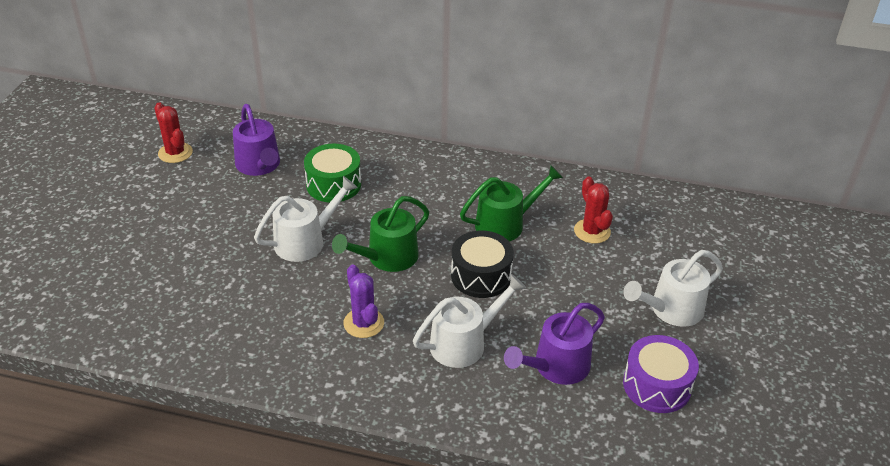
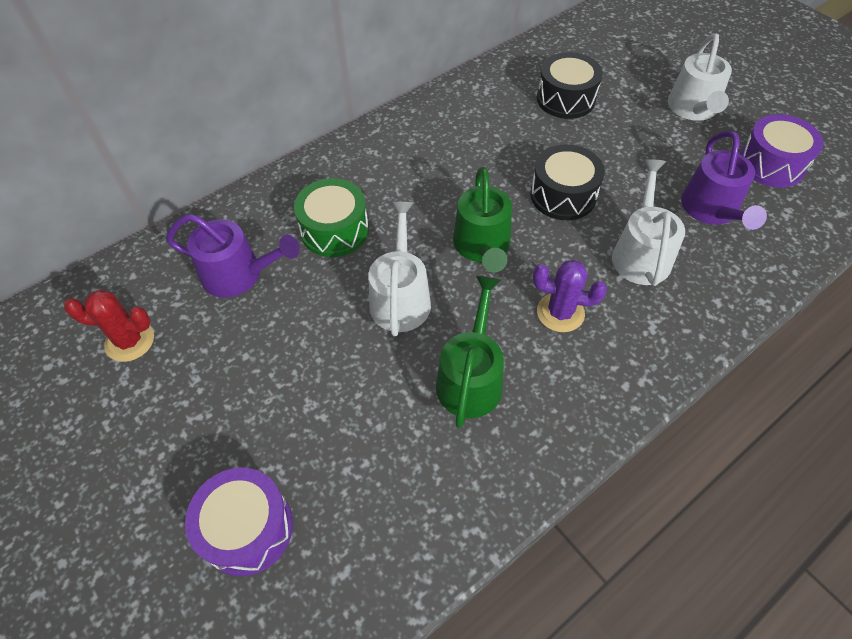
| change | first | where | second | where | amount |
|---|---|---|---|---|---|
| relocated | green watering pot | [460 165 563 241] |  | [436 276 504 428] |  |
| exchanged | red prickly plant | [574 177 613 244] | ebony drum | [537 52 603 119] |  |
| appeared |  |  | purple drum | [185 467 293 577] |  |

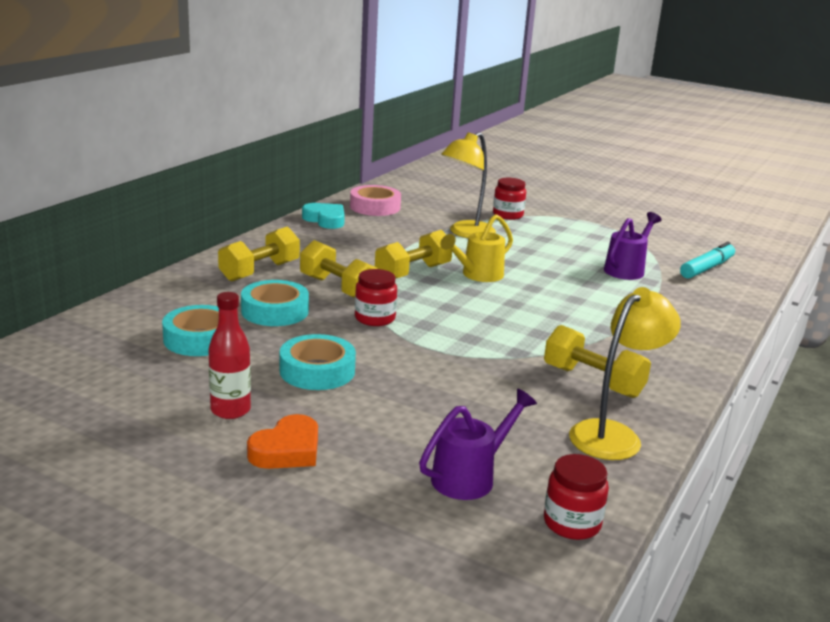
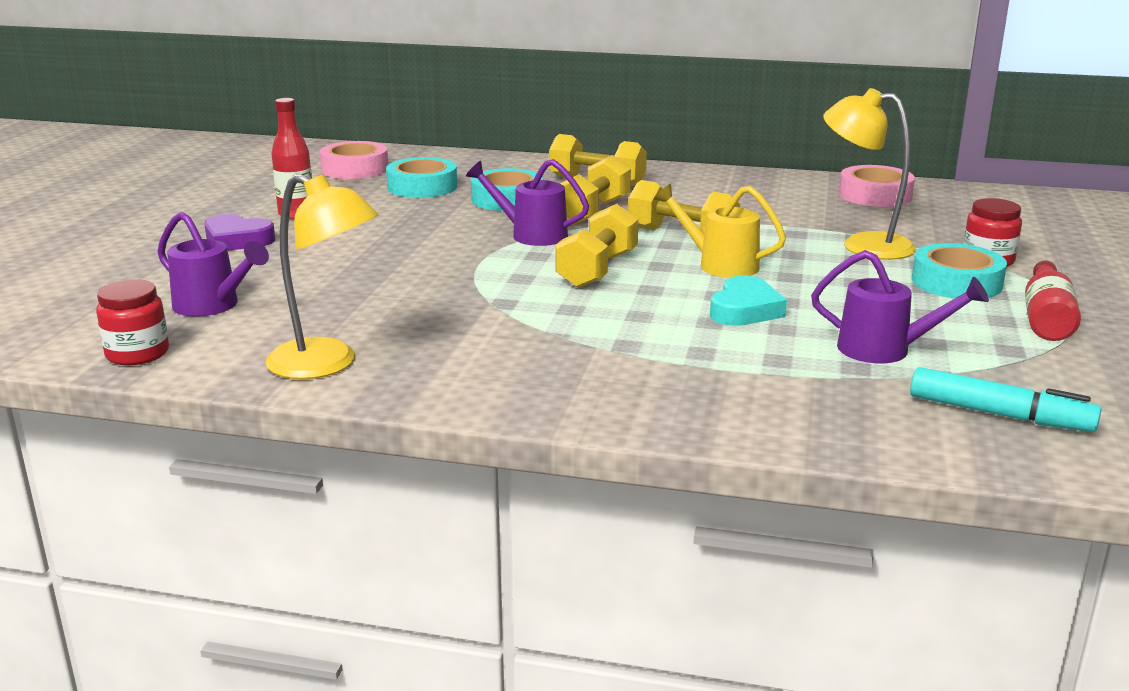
| change | first | where | second | where | amount |
|---|---|---|---|---|---|
| relocated | turquoise love heart | [302 203 345 229] |  | [710 275 787 326] |  |
| exchanged | red preserve jar | [355 269 397 326] | purple watering pot | [466 159 589 246] |  |
| relocated | yellow dumbbell | [544 325 651 398] |  | [555 204 639 288] |  |
| relocated | turquoise tape | [280 334 356 390] |  | [912 243 1007 299] |  |
| colour | orange-coloured love heart | [247 414 318 469] | purple love heart | [205 214 275 250] |  |
| appeared |  |  | rose-pink tape | [320 141 388 179] |  |
| appeared |  |  | red flask | [1025 260 1081 341] |  |

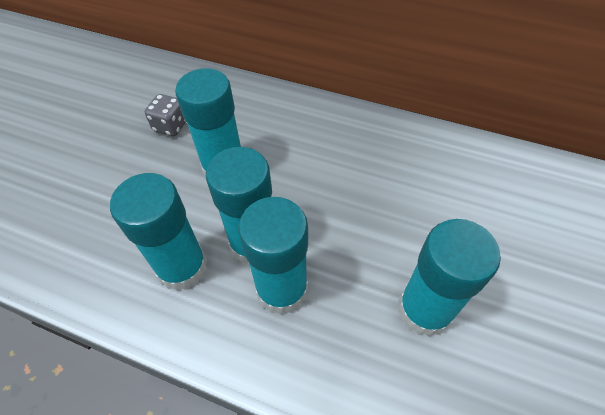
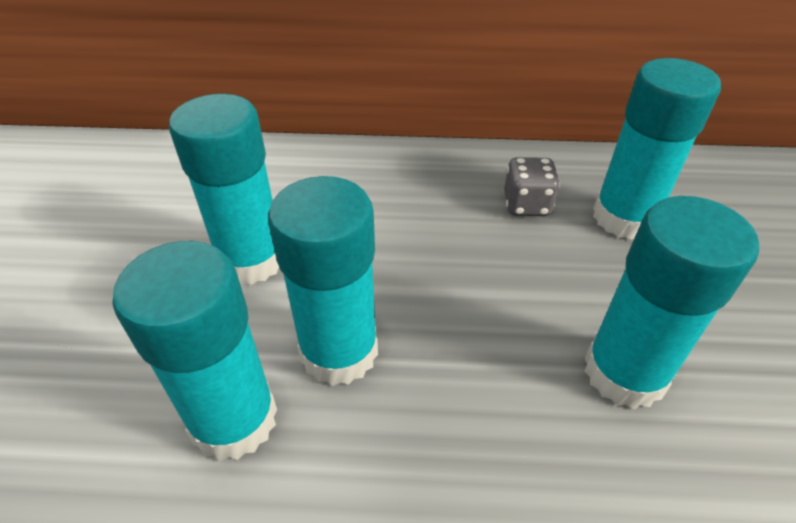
| change | first | where | second | where | amount |
|---|---|---|---|---|---|
| relocated | grey dice | [145 94 186 136] |  | [504 157 560 216] |  |
| relocated | turquoise stick of glue | [238 197 308 315] |  | [593 58 721 240] |  |

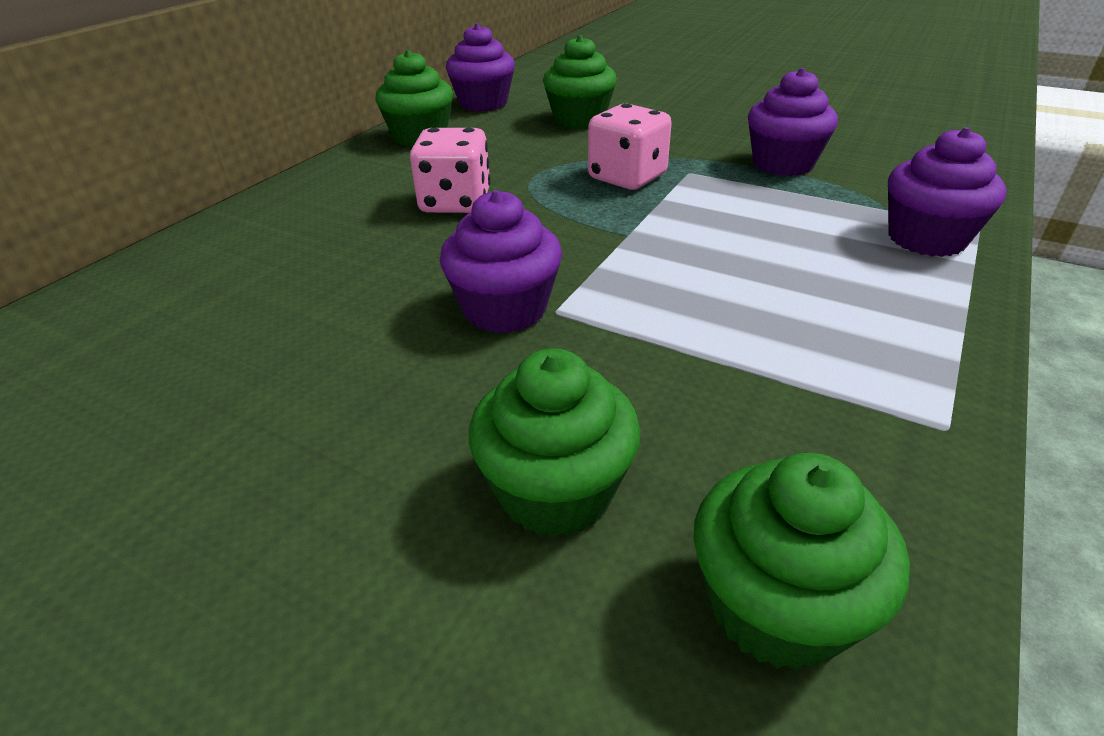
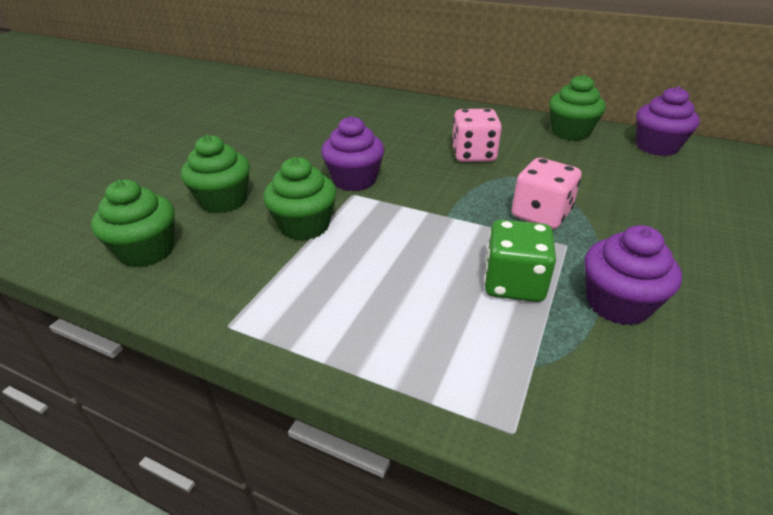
| change | first | where | second | where | amount |
|---|---|---|---|---|---|
| relocated | green muffin | [543 35 617 129] |  | [263 157 337 241] |  |
| missing | purple muffin | [888 127 1007 257] |  |  |  |
| appeared |  |  | green dice | [484 220 556 302] |  |

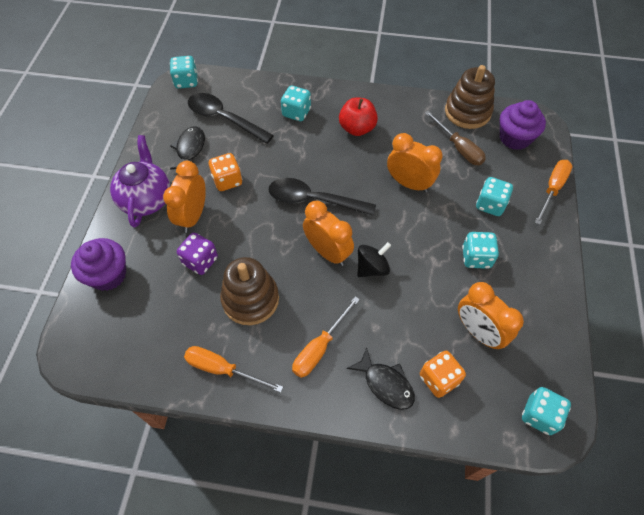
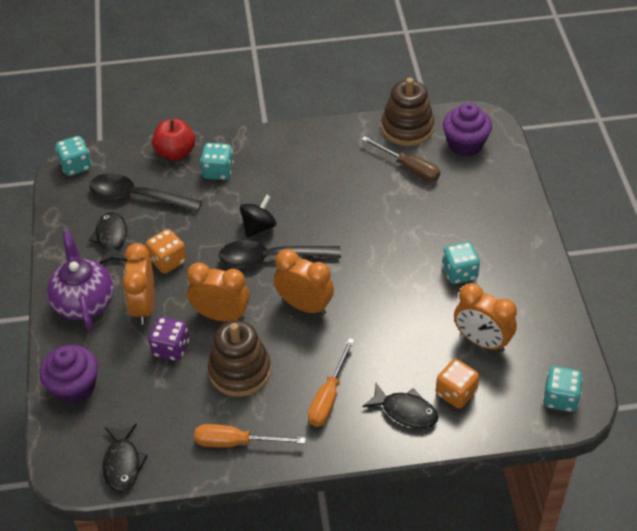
| change | first | where | second | where | amount |
|---|---|---|---|---|---|
| relocated | red apple | [339 98 378 136] |  | [152 119 195 161] |  |
| relocated | orange-coloured alarm clock | [387 133 443 193] |  | [187 262 250 321] |  |
| missing | orange-coloured flat screwdriver | [535 160 573 225] |  |  |  |
| missing | turquoise dice | [476 177 513 216] |  |  |  |
| relocated | ebony spinning top | [357 242 391 277] |  | [240 194 276 237] |  |
| appeared |  |  | ebony fish | [102 424 148 492] |  |

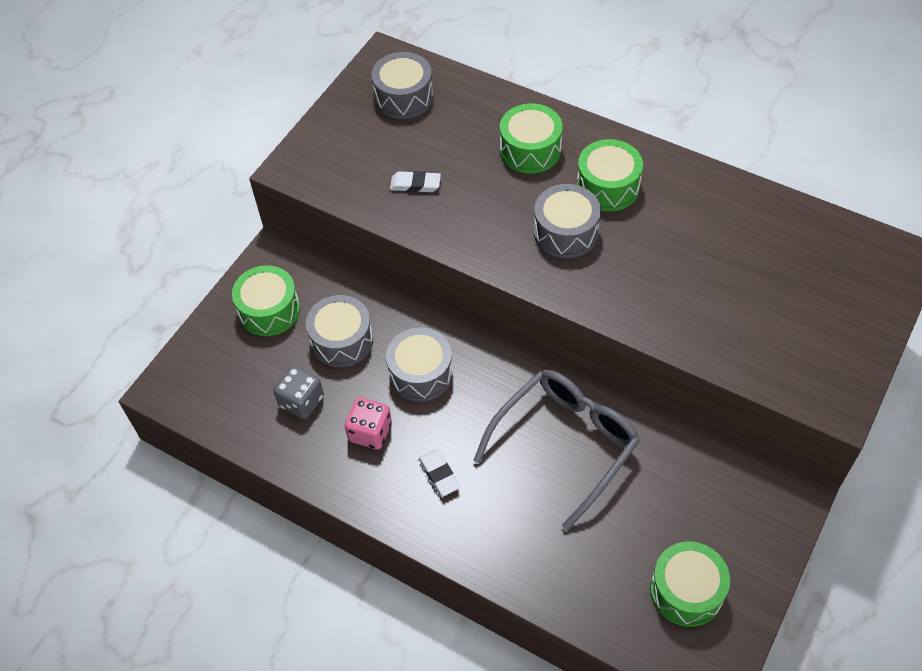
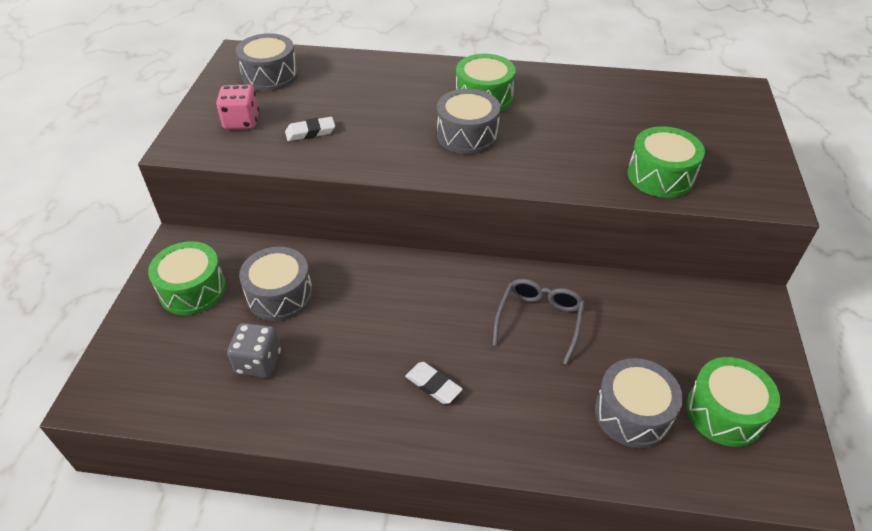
| change | first | where | second | where | amount |
|---|---|---|---|---|---|
| relocated | green drum | [500 103 563 174] |  | [627 126 705 198] |  |
| relocated | grey drum | [386 327 453 402] |  | [595 358 683 448] |  |
| size | grey spectacles | [474 370 640 531] |  | [493 279 585 365] | x0.62 |
| relocated | rose-pink dice | [345 397 392 449] |  | [216 85 259 129] |  |

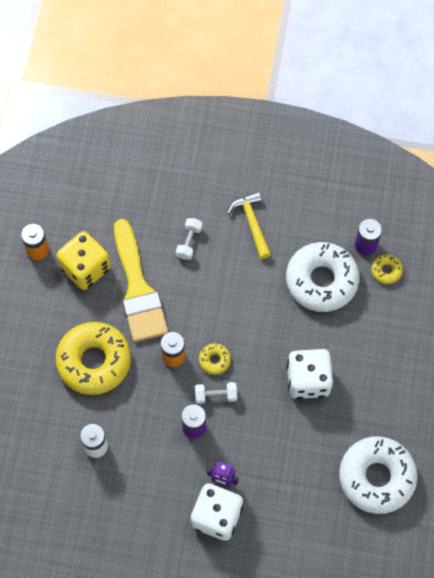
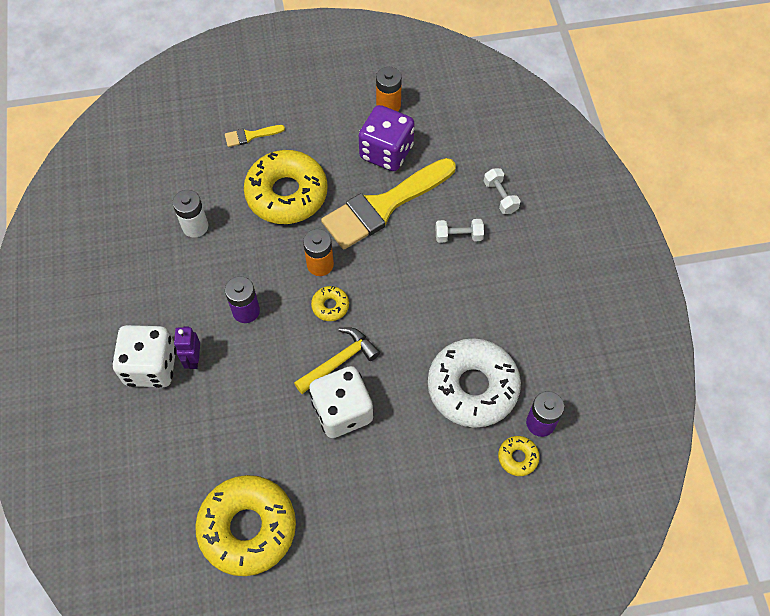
| change | first | where | second | where | amount |
|---|---|---|---|---|---|
| relocated | yellow hammer | [227 191 271 259] |  | [294 327 380 394] |  |
| colour | yellow dice | [57 231 110 290] | purple dice | [359 105 415 171] |  |
| relocated | pure white dumbbell | [195 382 237 404] |  | [484 168 520 214] |  |
| colour | pure white glazed donut | [339 436 418 514] | yellow glazed donut | [195 475 296 576] |  |
| appeared |  |  | yellow paintbrush | [225 125 285 147] |  |

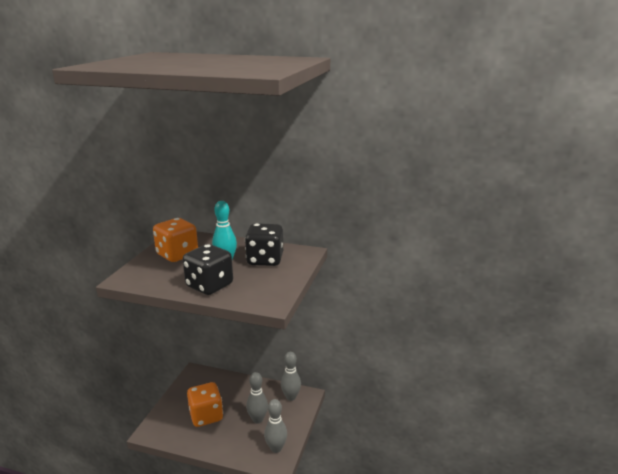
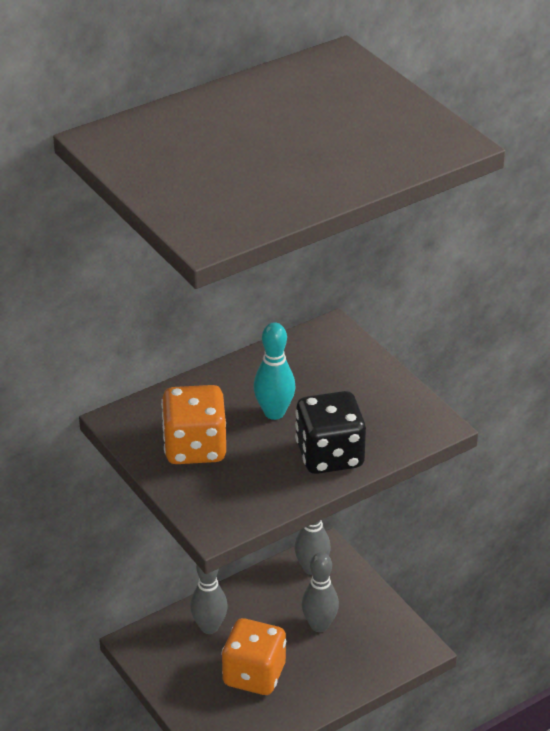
| change | first | where | second | where | amount |
|---|---|---|---|---|---|
| missing | ebony dice | [245 223 283 266] |  |  |  |
| relocated | grey tenpin | [264 399 287 453] |  | [190 565 228 634] |  |

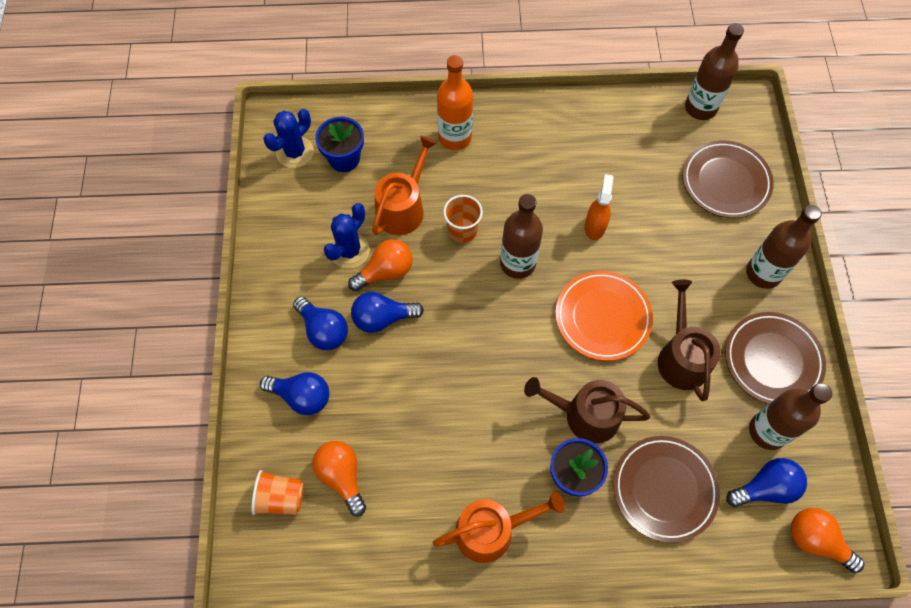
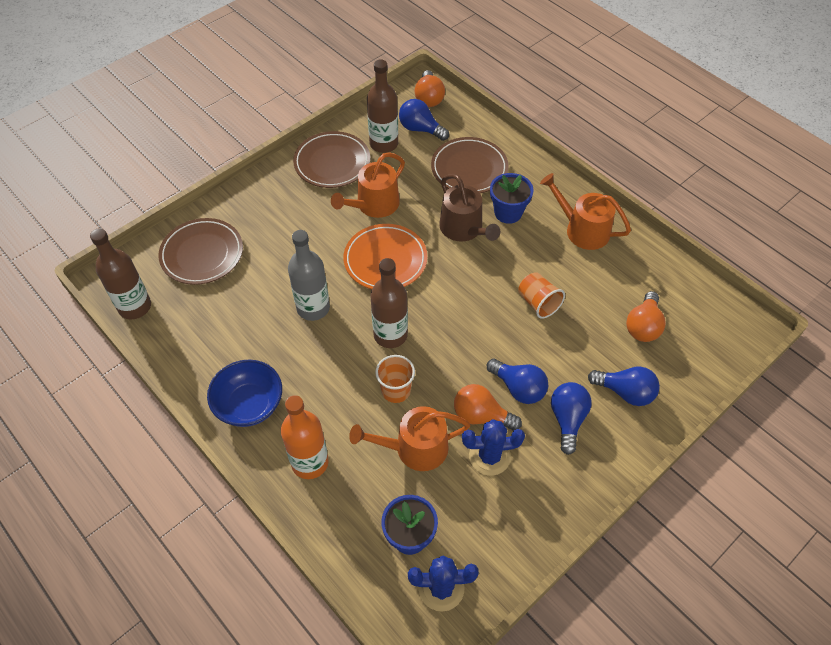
| change | first | where | second | where | amount |
|---|---|---|---|---|---|
| exchanged | orange-coloured spray bottle | [585 174 614 240] | grey flask | [288 230 330 321] |  |
| missing | russet flask | [746 205 822 289] |  |  |  |
| colour | russet watering pot | [658 280 721 401] | orange-coloured watering pot | [331 152 405 218] |  |
| spun | blue lightbulb | [260 372 330 415] |  | [588 366 660 406] | 135 degrees clockwise |
| relocated | orange-coloured cup | [251 470 304 515] |  | [518 272 565 319] |  |
| appeared |  |  | blue bowl | [207 360 282 427] |  |

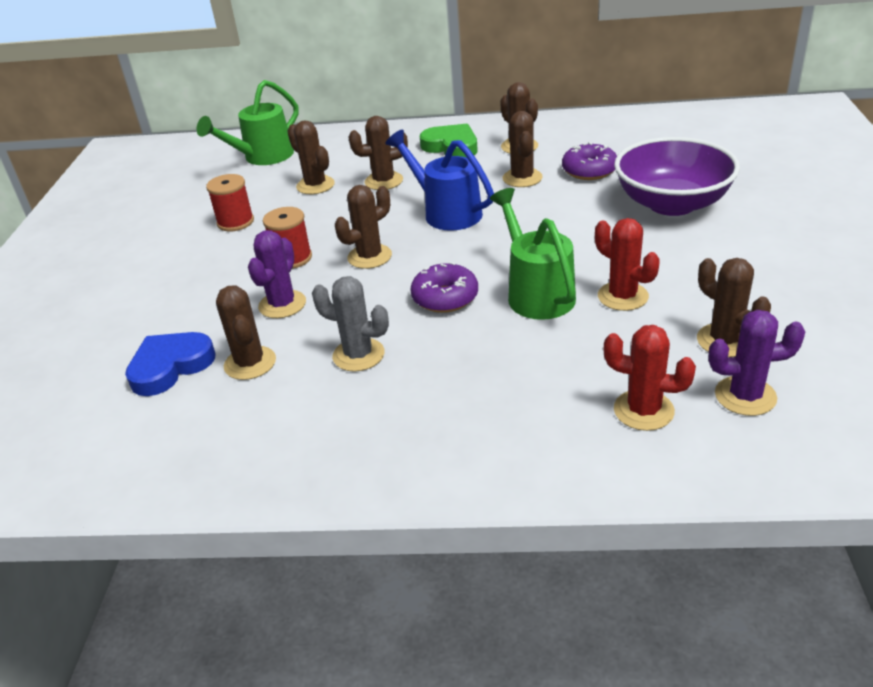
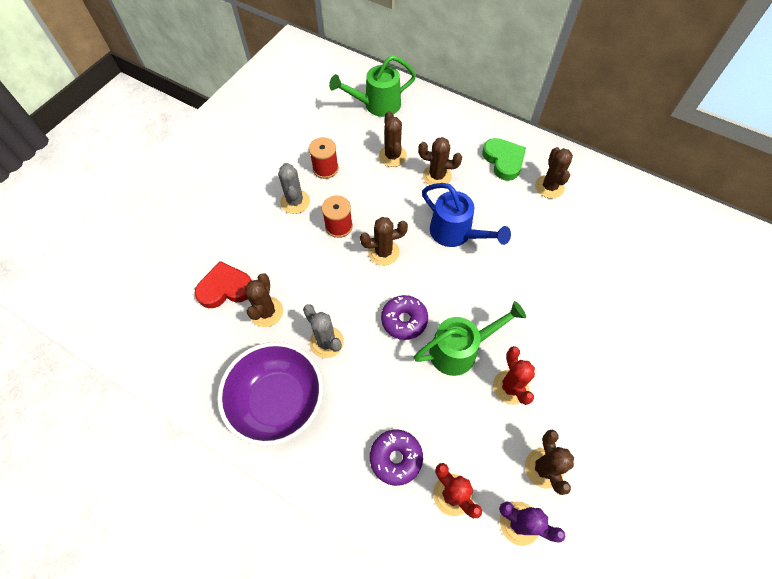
| change | first | where | second | where | amount |
|---|---|---|---|---|---|
| missing | russet prickly plant | [503 111 543 187] |  |  |  |
| spun | blue watering pot | [385 130 494 231] |  | [422 183 511 247] | 150 degrees clockwise |
| relocated | purple bowl | [614 137 740 216] |  | [217 342 323 446] |  |
| relocated | purple glazed donut | [562 142 617 180] |  | [370 430 423 486] |  |
| spun | green watering pot | [490 188 576 320] |  | [413 301 526 376] | 60 degrees clockwise |
| missing | purple prickly plant | [248 230 306 318] |  |  |  |
| colour | blue love heart | [125 332 215 396] | red love heart | [194 261 252 308] |  |
| appeared |  |  | grey prickly plant | [278 163 310 214] |  |

